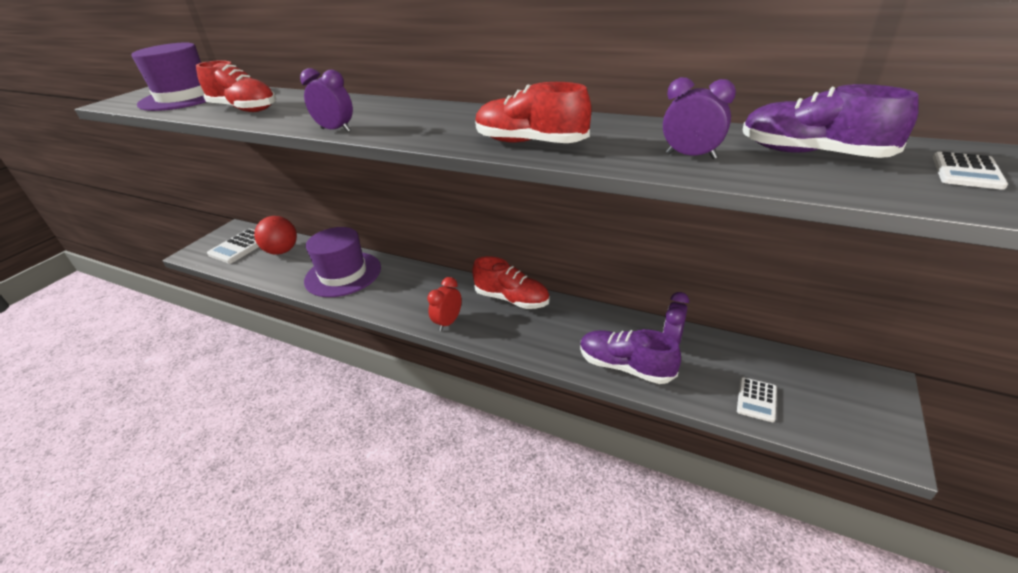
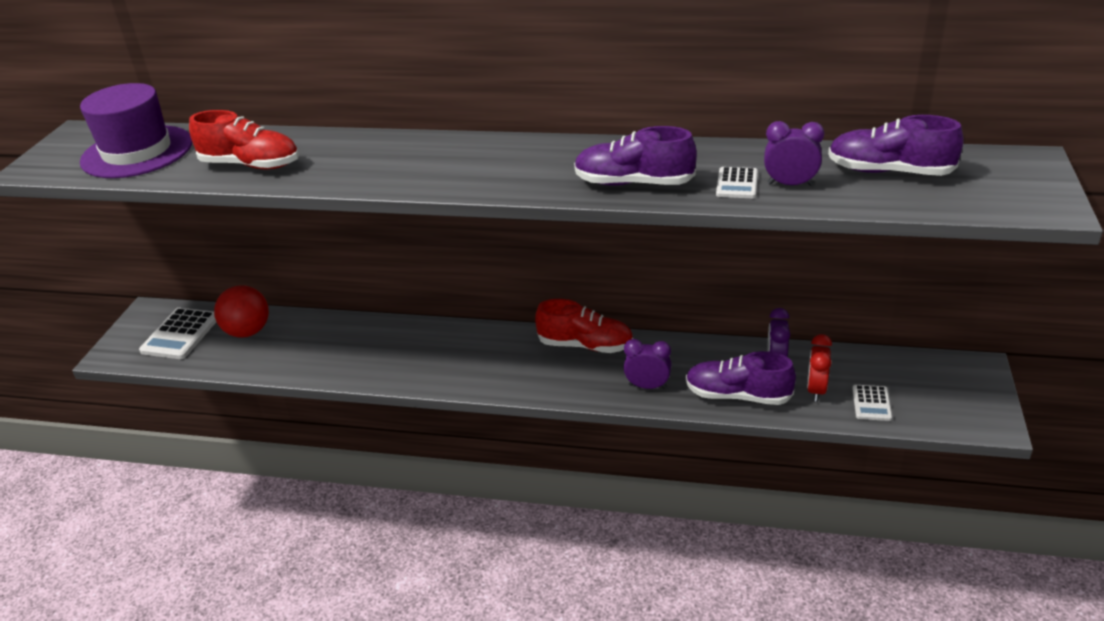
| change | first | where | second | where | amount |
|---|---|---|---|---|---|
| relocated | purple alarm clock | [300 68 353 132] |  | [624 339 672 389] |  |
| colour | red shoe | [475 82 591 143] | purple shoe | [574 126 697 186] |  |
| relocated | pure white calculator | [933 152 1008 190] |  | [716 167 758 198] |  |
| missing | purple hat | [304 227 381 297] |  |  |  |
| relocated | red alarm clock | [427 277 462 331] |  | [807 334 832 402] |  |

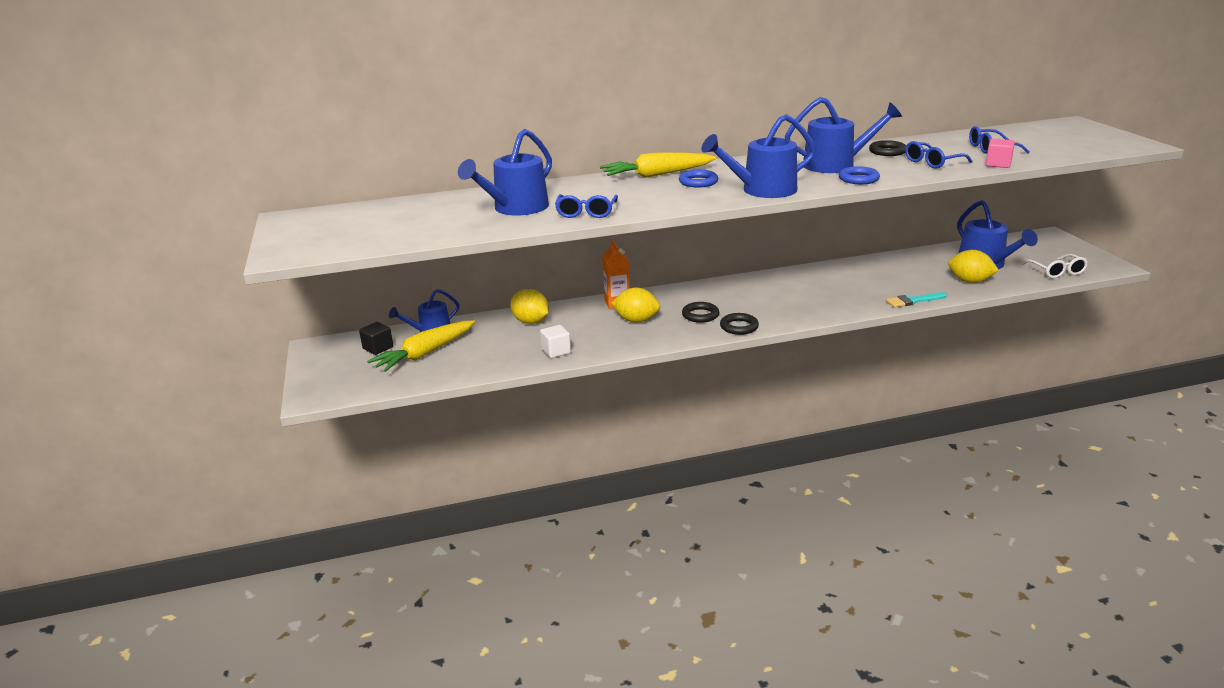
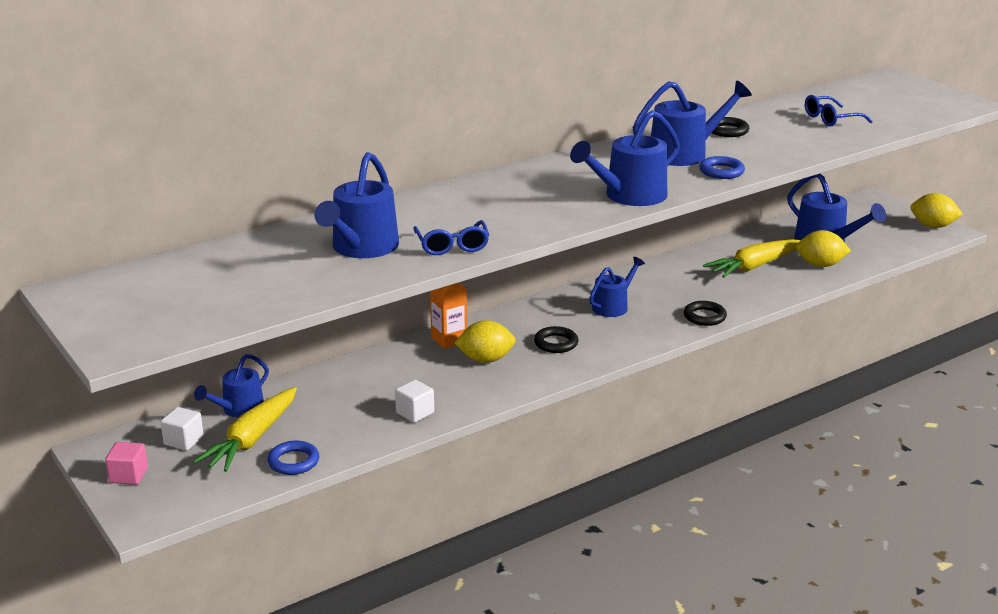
| change | first | where | second | where | amount |
|---|---|---|---|---|---|
| relocated | rose-pink solid cube | [986 139 1015 168] |  | [105 442 148 485] |  |
| missing | blue spectacles | [905 141 972 169] |  |  |  |
| relocated | yellow carrot | [600 152 716 178] |  | [703 239 801 278] |  |
| relocated | blue hoop | [679 170 718 188] |  | [267 441 319 475] |  |
| missing | pure white spectacles | [1021 254 1088 278] |  |  |  |
| relocated | yellow lemon | [510 289 549 324] |  | [910 193 963 228] |  |
| missing | turquoise paintbrush | [886 292 947 307] |  |  |  |
| relocated | ebony hoop | [720 313 759 335] |  | [684 301 727 326] |  |
| colour | ebony solid cube | [359 322 393 355] | pure white solid cube | [160 407 204 450] |  |
| appeared |  |  | blue watering pot | [589 257 645 317] |  |

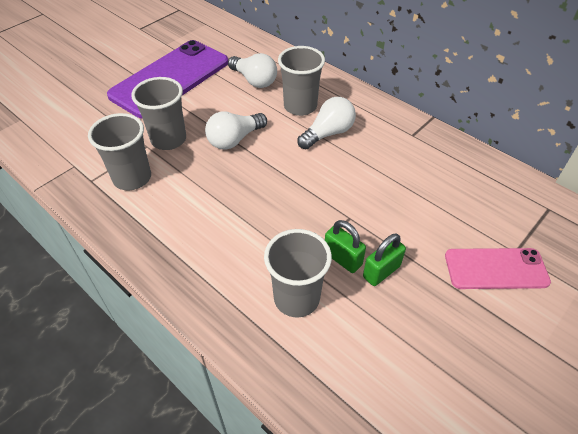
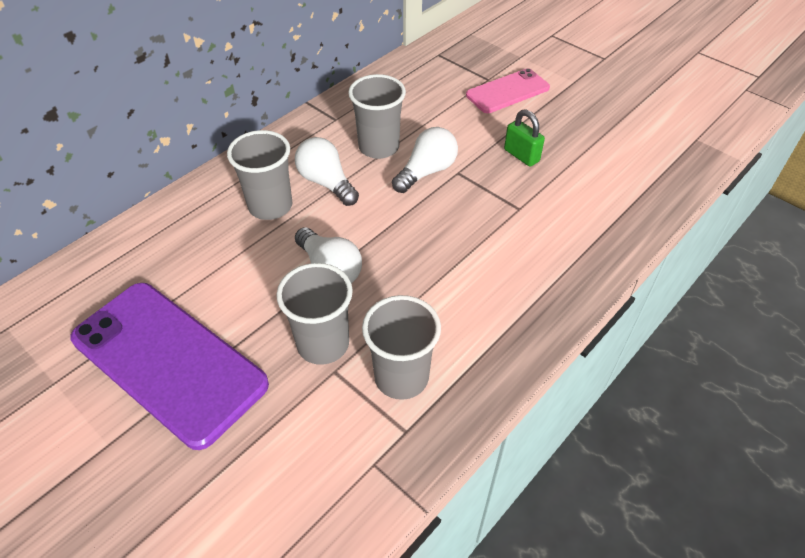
| change | first | where | second | where | amount |
|---|---|---|---|---|---|
| relocated | pure white lightbulb | [228 53 277 88] |  | [392 127 458 193] |  |
| missing | green small lock | [325 220 366 273] |  |  |  |
| relocated | grey cup | [264 229 332 318] |  | [348 74 406 159] |  |
| spun | rose-pink phone | [445 248 551 289] |  | [466 68 550 113] | 60 degrees clockwise |

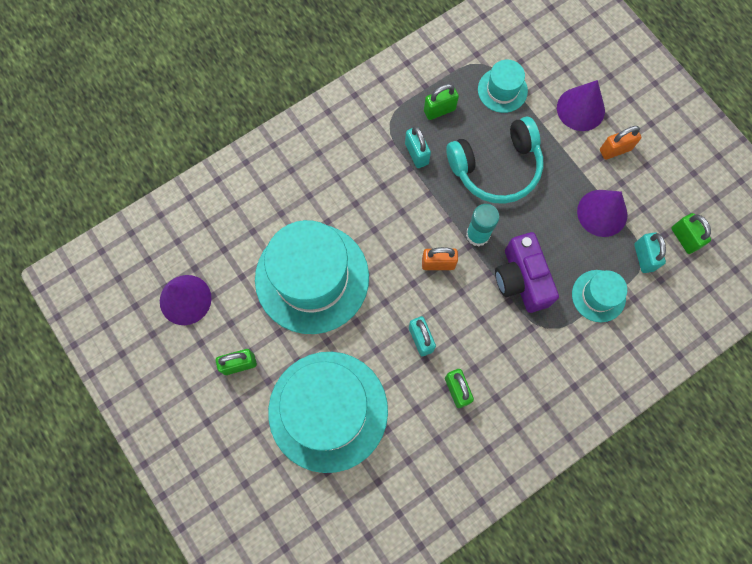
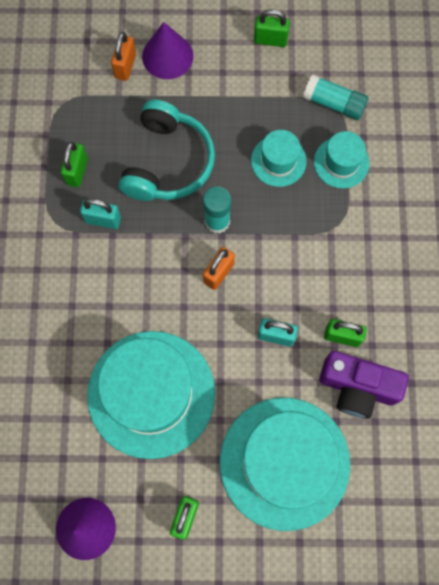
| change | first | where | second | where | amount |
|---|---|---|---|---|---|
| relocated | turquoise hat | [478 60 528 113] |  | [251 130 307 187] |  |
| relocated | orange-coloured small lock | [600 126 641 160] |  | [111 32 136 81] |  |
| missing | purple solid cone | [577 190 628 237] |  |  |  |
| relocated | green small lock | [671 213 711 254] |  | [254 9 290 47] |  |
| relocated | purple camera | [495 232 559 313] |  | [319 351 409 419] |  |
| exchanged | turquoise small lock | [634 233 666 273] | turquoise stick of glue | [303 74 368 120] |  |

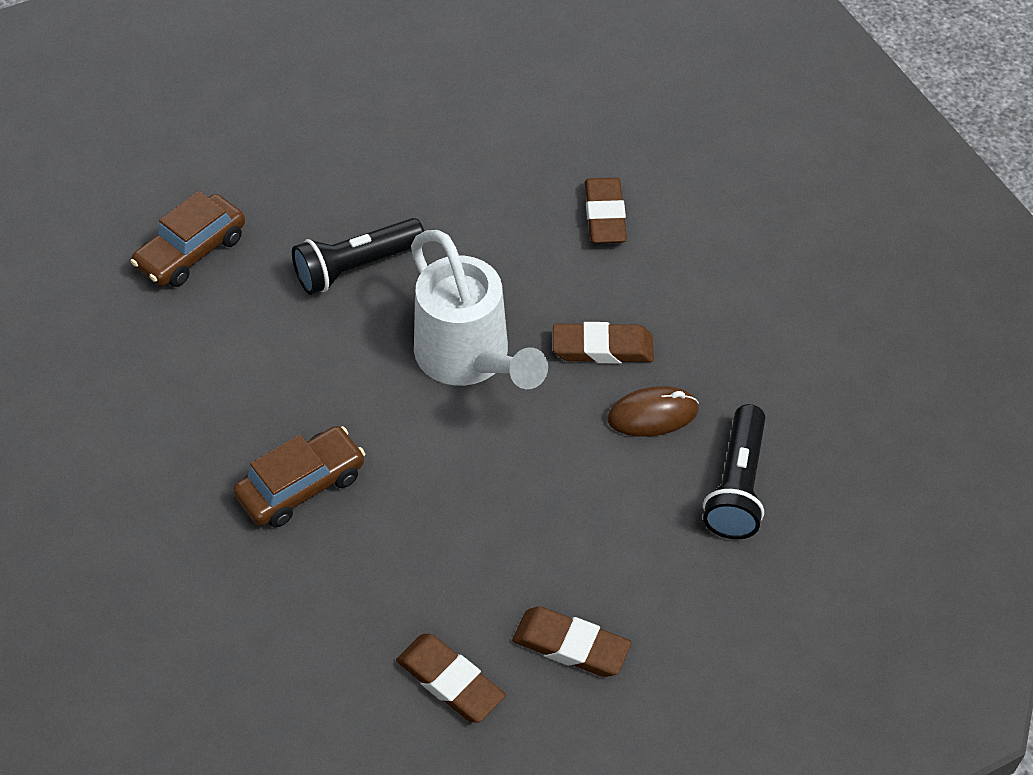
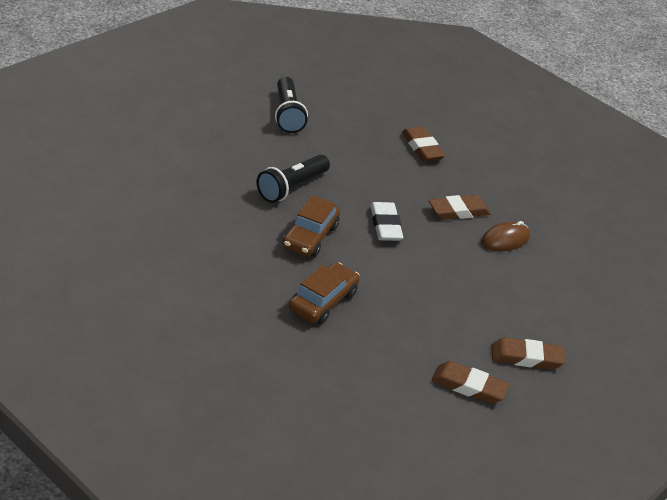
| change | first | where | second | where | amount |
|---|---|---|---|---|---|
| relocated | russet car | [130 191 245 287] |  | [283 195 340 257] |  |
| exchanged | pure white watering pot | [411 230 548 389] | pure white pencil eraser | [370 202 403 241] |  |
| relocated | ebony torch | [703 404 765 539] |  | [275 77 308 133] |  |

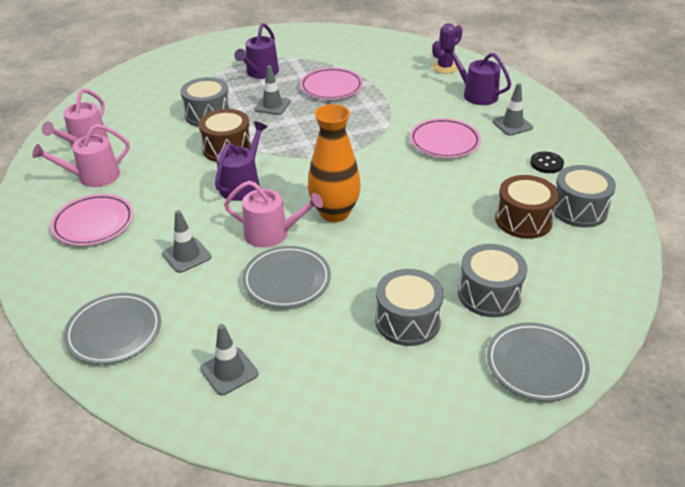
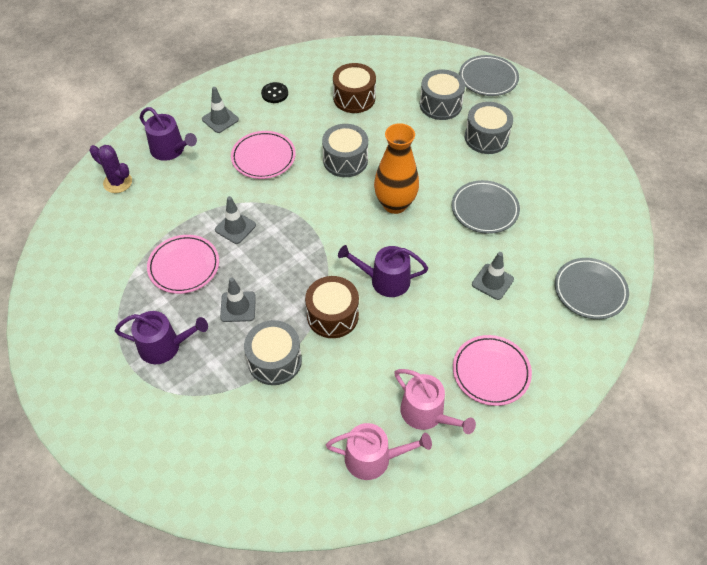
| change | first | where | second | where | amount |
|---|---|---|---|---|---|
| spun | purple watering pot | [444 44 511 105] |  | [140 107 197 161] | 75 degrees counterclockwise |
| relocated | grey drum | [555 165 616 228] |  | [322 124 368 177] |  |
| missing | rose-pink watering pot | [224 181 323 248] |  |  |  |
| relocated | grey road cone | [200 324 258 396] |  | [215 196 256 244] |  |

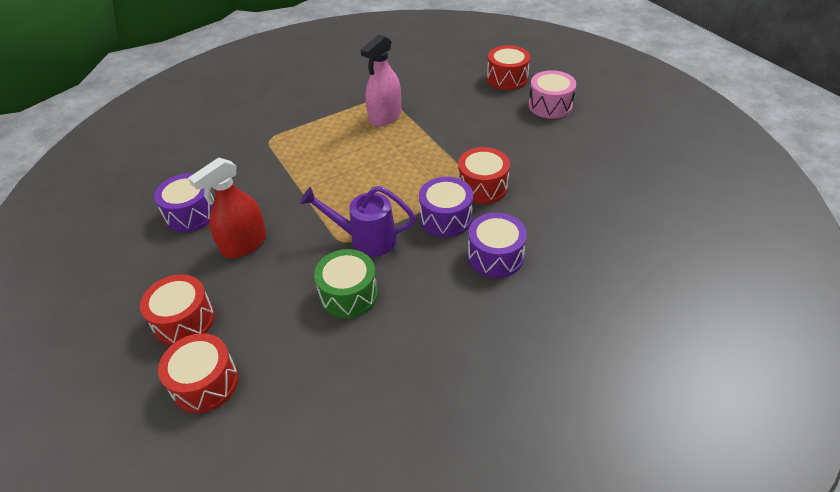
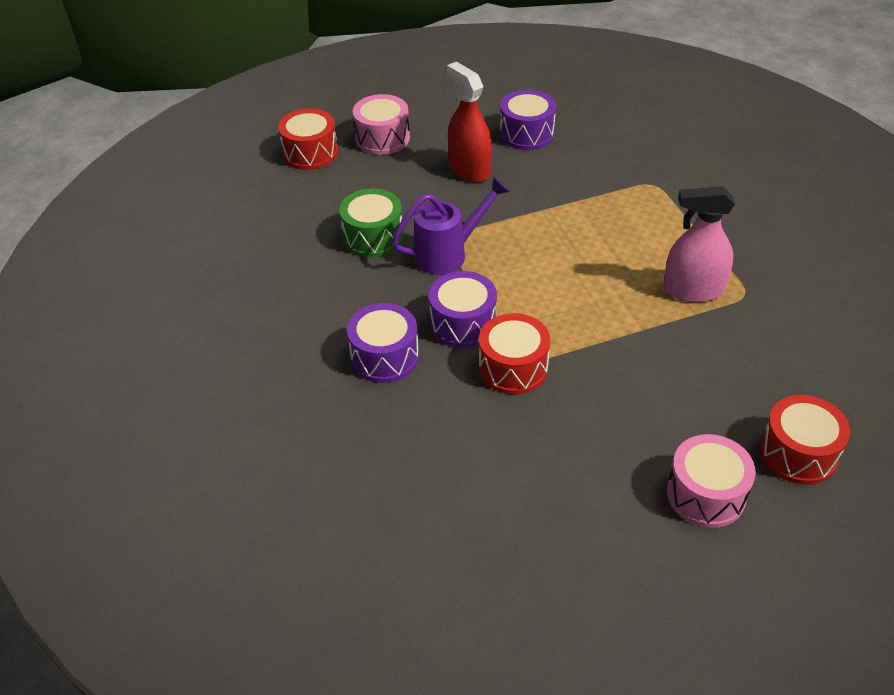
| change | first | where | second | where | amount |
|---|---|---|---|---|---|
| spun | rose-pink spray bottle | [361 34 401 126] |  | [663 186 735 302] | 45 degrees counterclockwise |
| spun | purple watering pot | [300 186 416 257] |  | [392 177 510 275] | 45 degrees clockwise |
| colour | red drum | [140 274 215 346] | rose-pink drum | [353 94 410 155] |  |

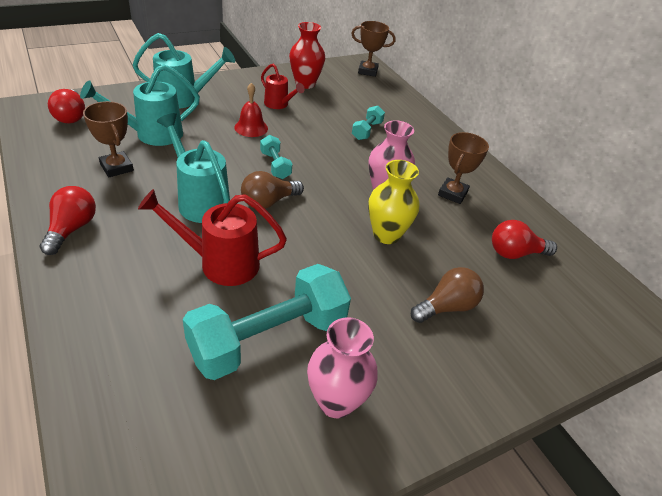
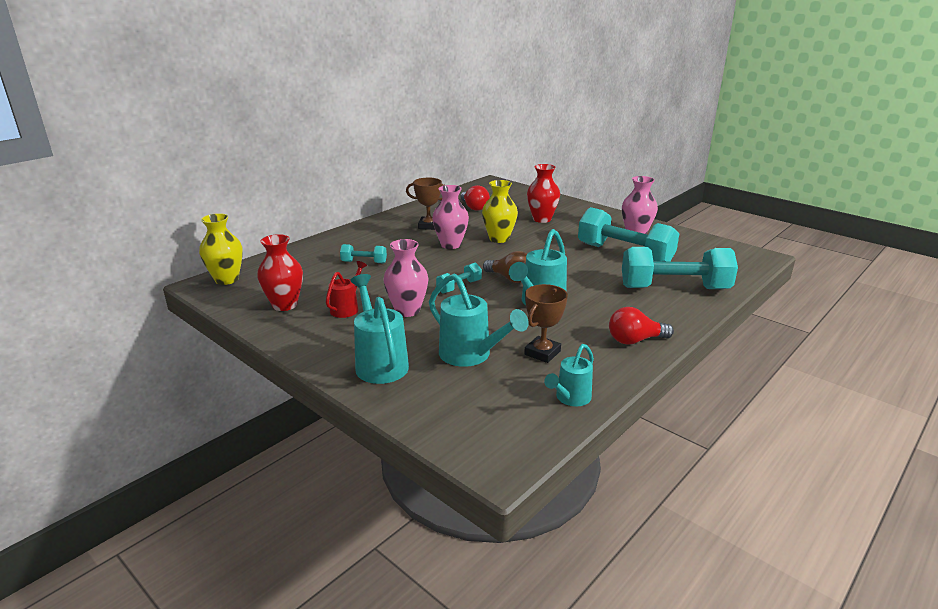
| change | first | where | second | where | amount |
|---|---|---|---|---|---|
| exchanged | russet award cup | [351 21 396 77] | yellow flower vase | [199 213 243 285] |  |
| exchanged | red hand bell | [234 83 268 137] | rose-pink flower vase | [383 239 429 317] |  |
| missing | red lightbulb | [48 89 85 124] |  |  |  |
| missing | red watering pot | [138 189 287 286] |  |  |  |
| exchanged | russet lightbulb | [411 267 484 323] | red flower vase | [527 164 560 223] |  |
| appeared |  |  | turquoise dumbbell | [622 247 738 289] |  |
| appeared |  |  | turquoise watering pot | [544 344 594 407] |  |

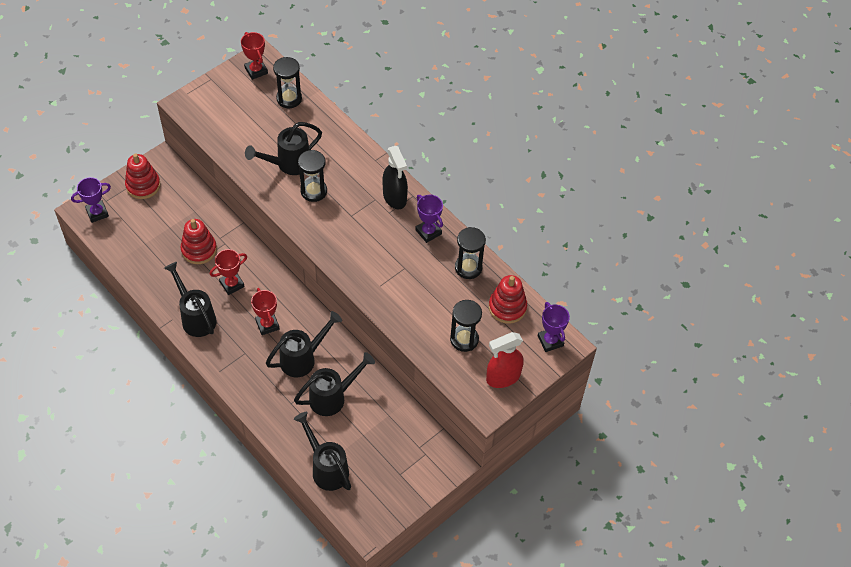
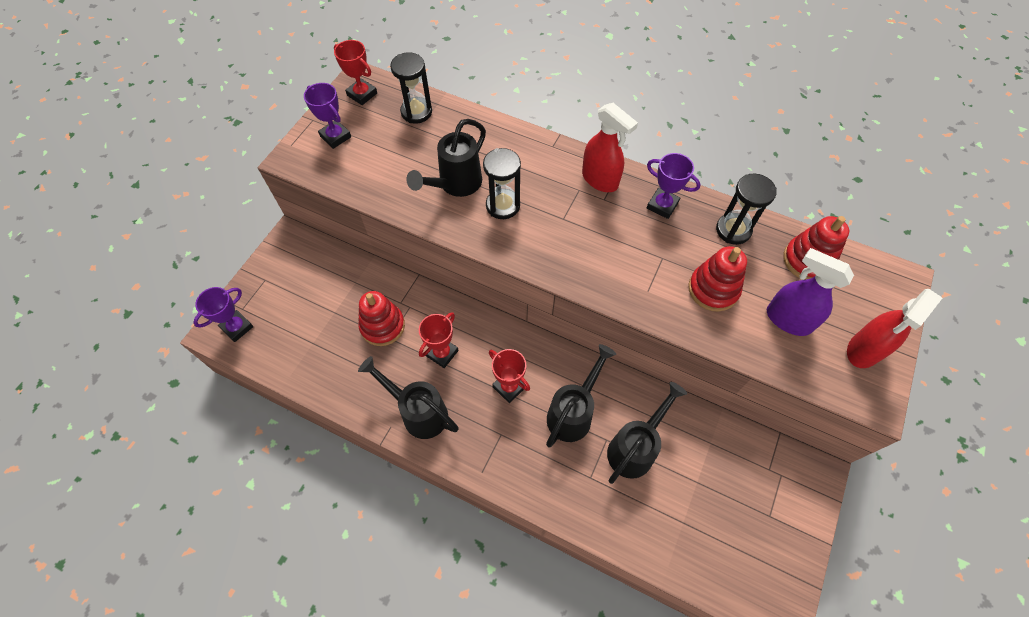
| change | first | where | second | where | amount |
|---|---|---|---|---|---|
| colour | ebony spray bottle | [383 146 408 209] | red spray bottle | [582 103 638 192] |  |
| relocated | red ring stacker | [125 154 160 199] |  | [688 246 747 312] |  |
| exchanged | ebony hourglass | [450 300 482 352] | purple spray bottle | [767 248 854 336] |  |
| relocated | purple award cup | [538 302 570 352] |  | [304 83 351 149] |  |
| missing | ebony watering pot | [294 412 351 491] |  |  |  |

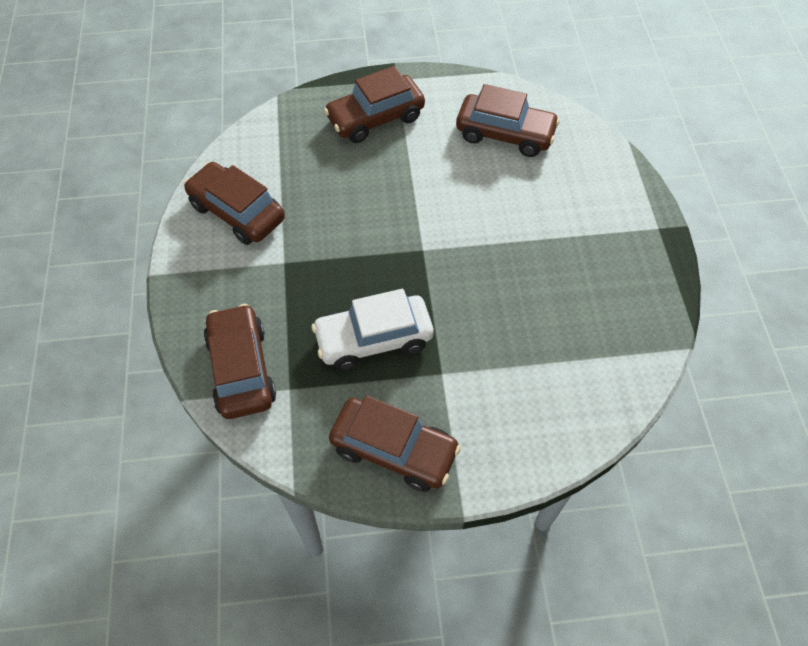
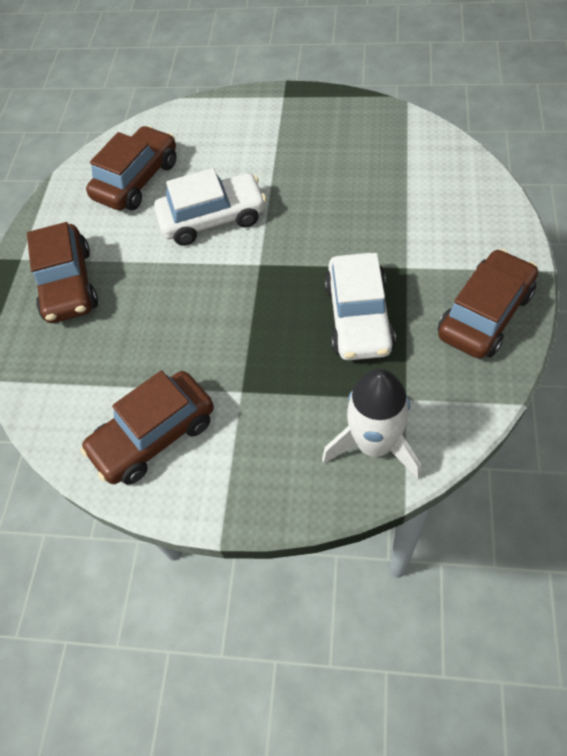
| change | first | where | second | where | amount |
|---|---|---|---|---|---|
| exchanged | russet car | [203 304 276 419] | pure white rocket | [322 369 421 479] |  |
| appeared |  |  | pure white car | [154 168 266 246] |  |

